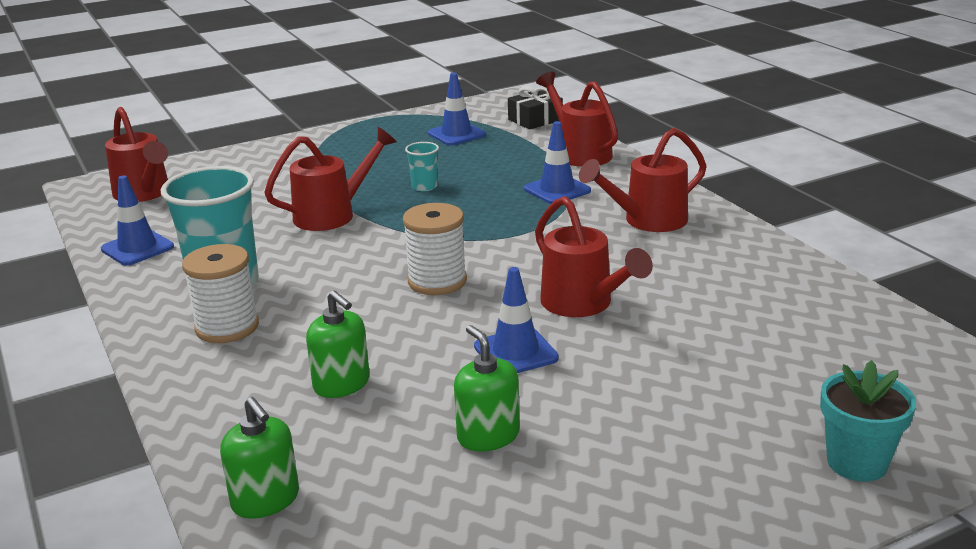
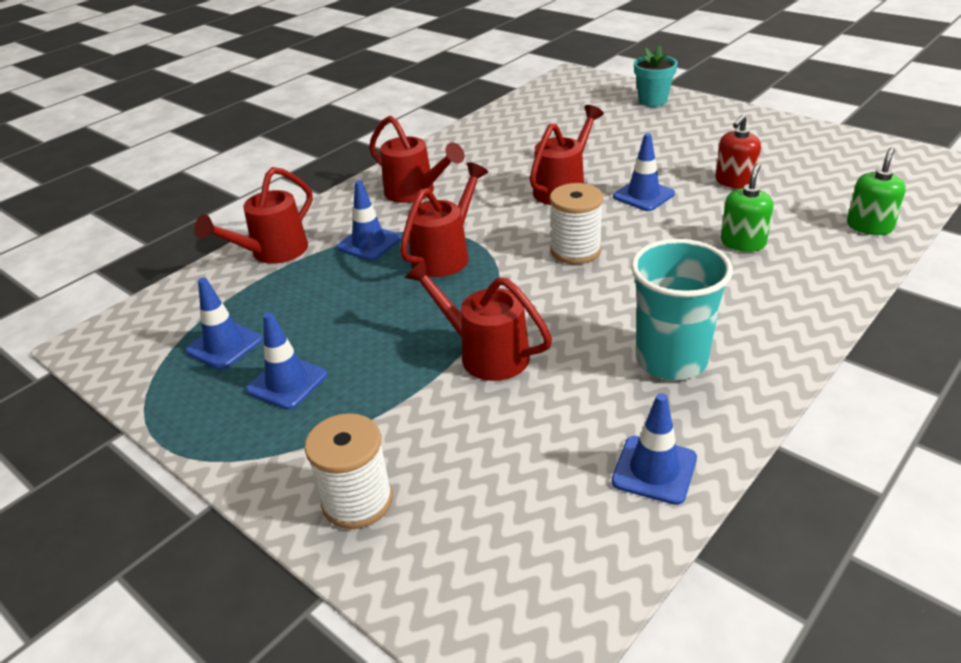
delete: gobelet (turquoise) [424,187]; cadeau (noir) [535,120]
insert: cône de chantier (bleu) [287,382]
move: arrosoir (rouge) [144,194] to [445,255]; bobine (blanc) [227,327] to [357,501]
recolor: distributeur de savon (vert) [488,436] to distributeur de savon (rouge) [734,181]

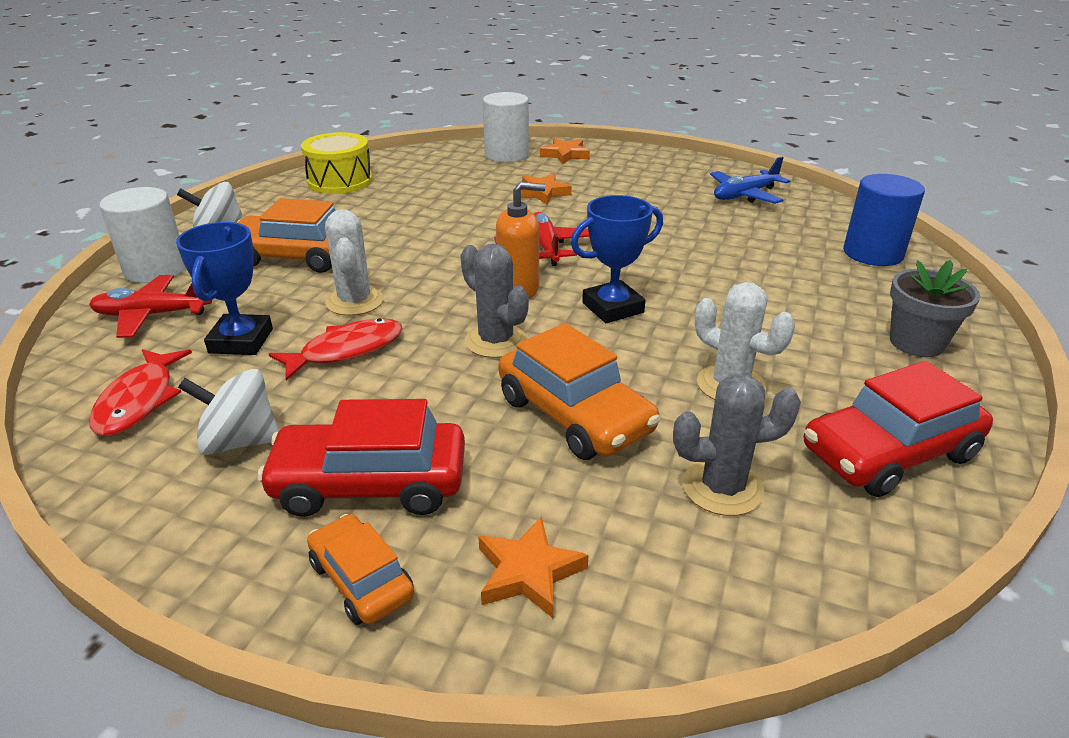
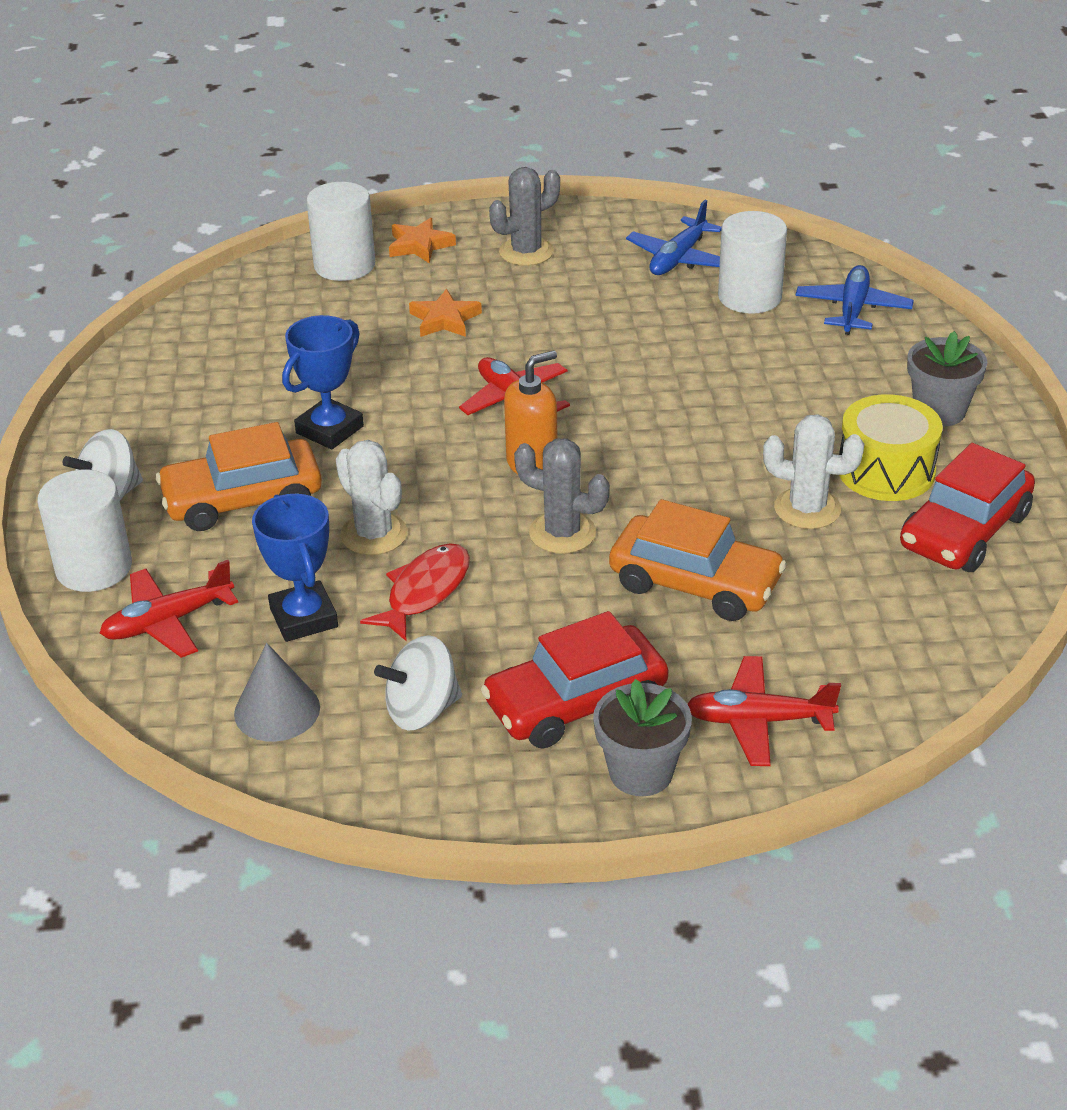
insert: cylindre (blanc) [749,297]
move: tambour (jaune) [340,181] to [886,471]; trophée (bleu) [613,308] to [329,430]; cactus (gris) [722,488] to [526,252]
replace: poisson (rouge) [139,401] to cône (gris) [277,710]; voiture (orange) [361,580] to pot de fleurs (gris) [641,772]; étoile (orange) [528,572] to avion (rouge) [759,721]; cylindre (bleu) [872,253] to avion (bleu) [852,309]

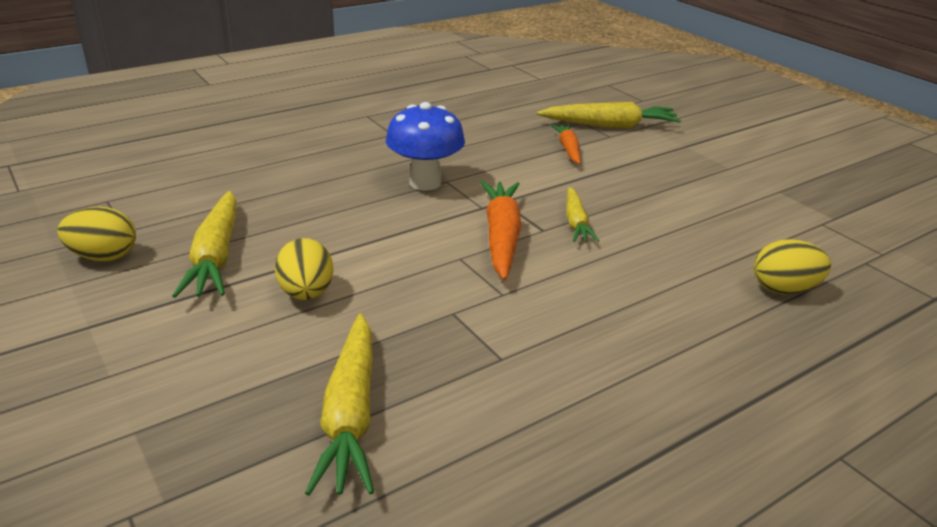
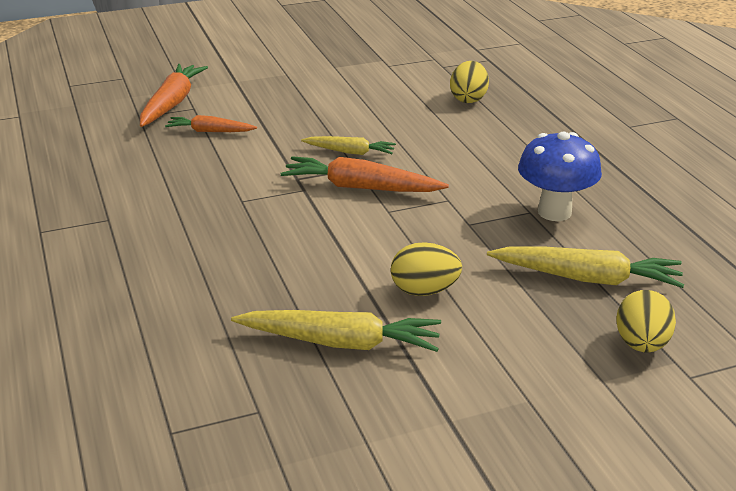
move: œuf (jaune) [104,257] to [641,344]; champignon (bleu) [425,183] to [554,212]
recolor: carotte (jaune) [610,126] to carotte (orange) [172,103]

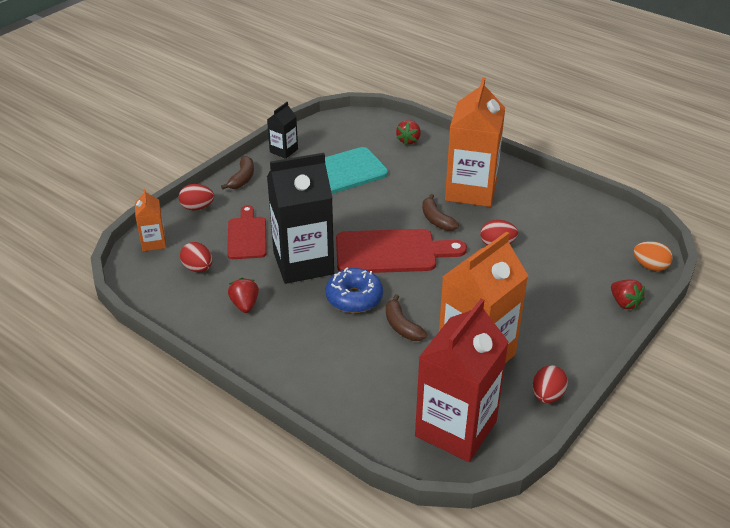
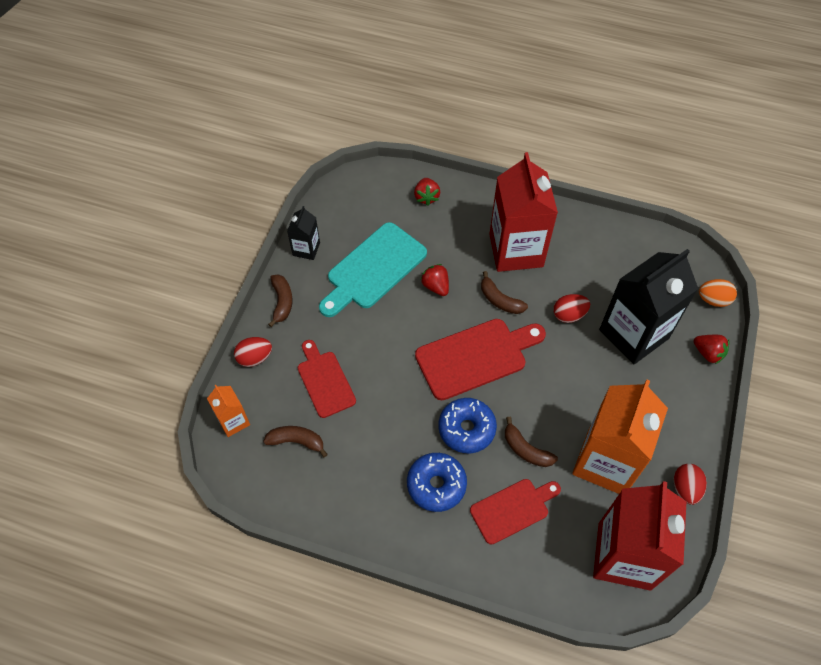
insert: beignet (bleu) [436,485]; planche à découper (rouge) [513,509]
move: fraise (rouge) [245,305] to [436,286]; brique de lait (noir) [303,263] to [633,334]
replace: œuf (rouge) [198,268] to banane (marron) [296,441]
recolor: brique de lait (orange) [471,190] to brique de lait (rouge) [516,250]

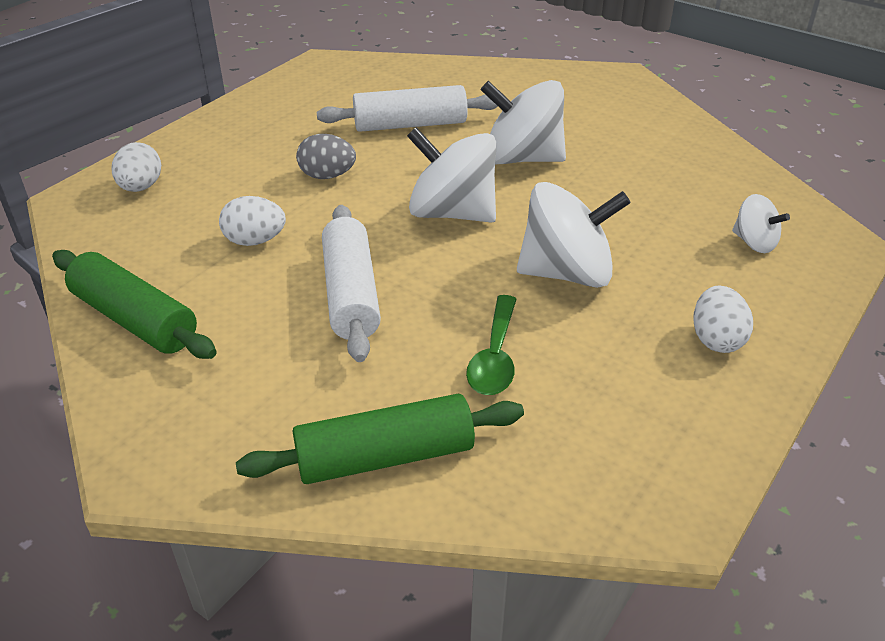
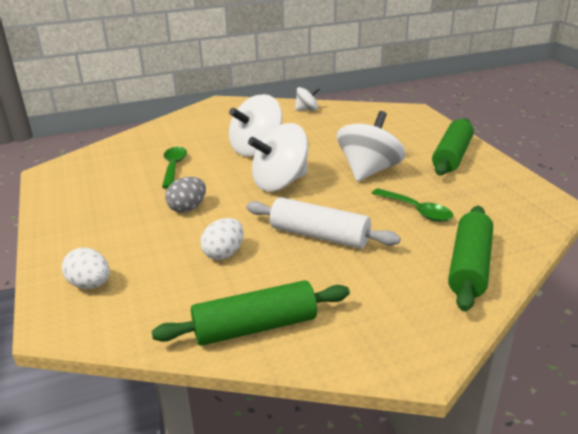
move: toupie (blanc) [754,242] to [307,110]
replace: rouleau à pâtisserie (blanc) [410,124] to cuillère (vert) [174,167]; œuf (blanc) [716,339] to rouleau à pâtisserie (vert) [452,156]

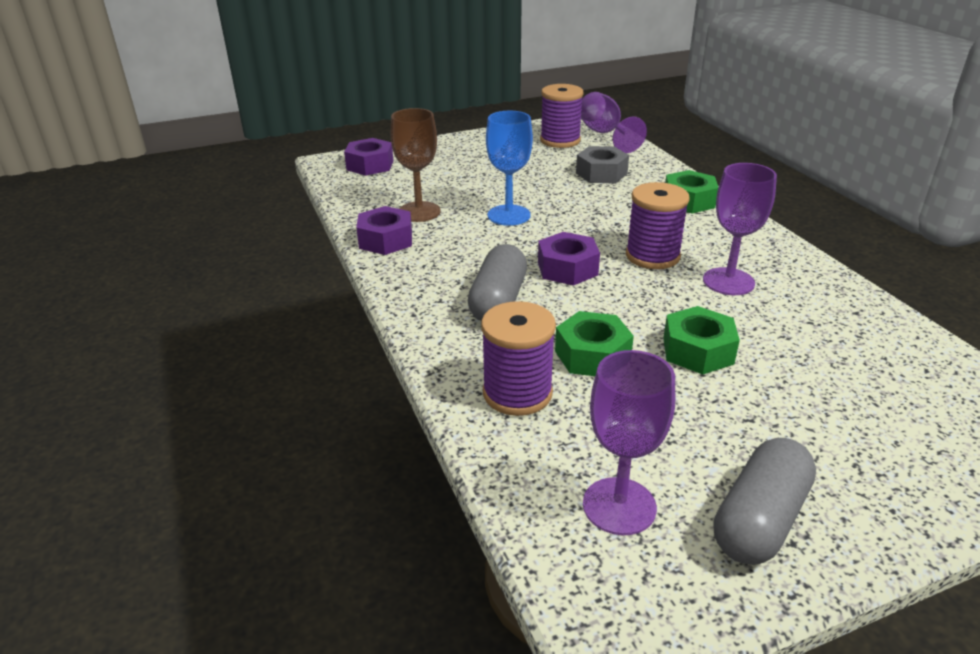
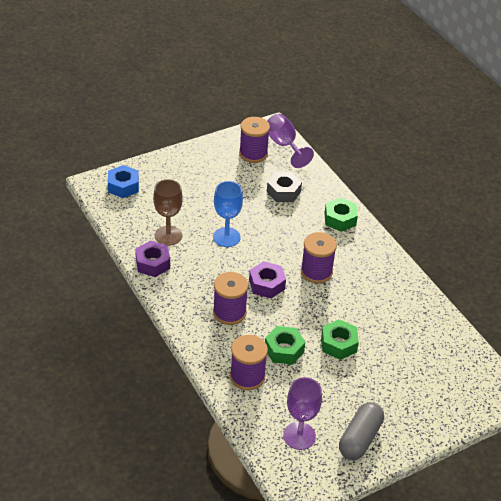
delete: verre à pied (violet) [728,281]
replace: gélule (gris) [498,301] to bobine (violet) [229,312]
recolor: écrou (violet) [370,165] to écrou (bleu) [123,186]

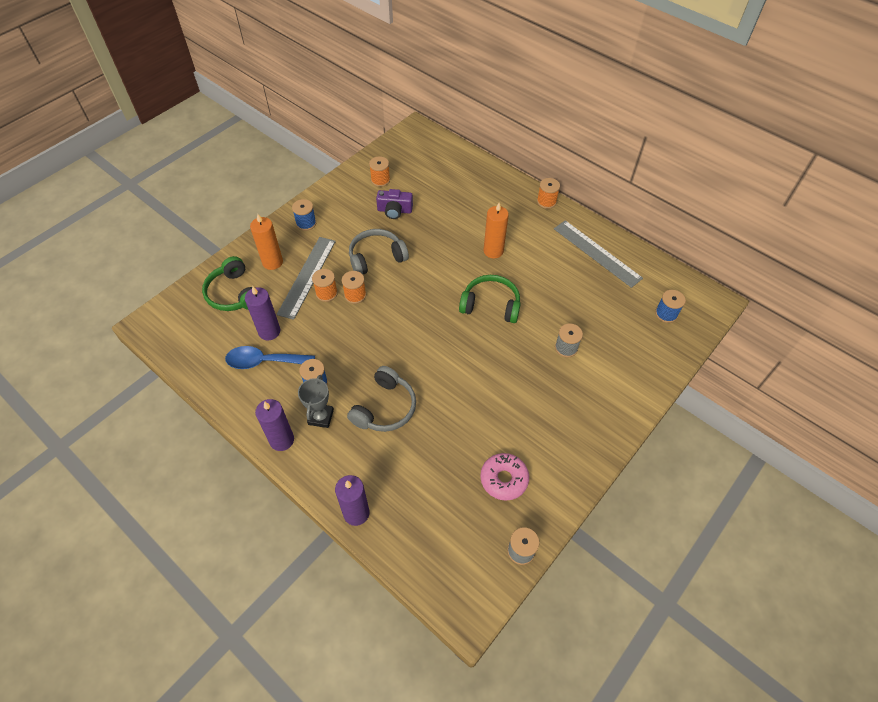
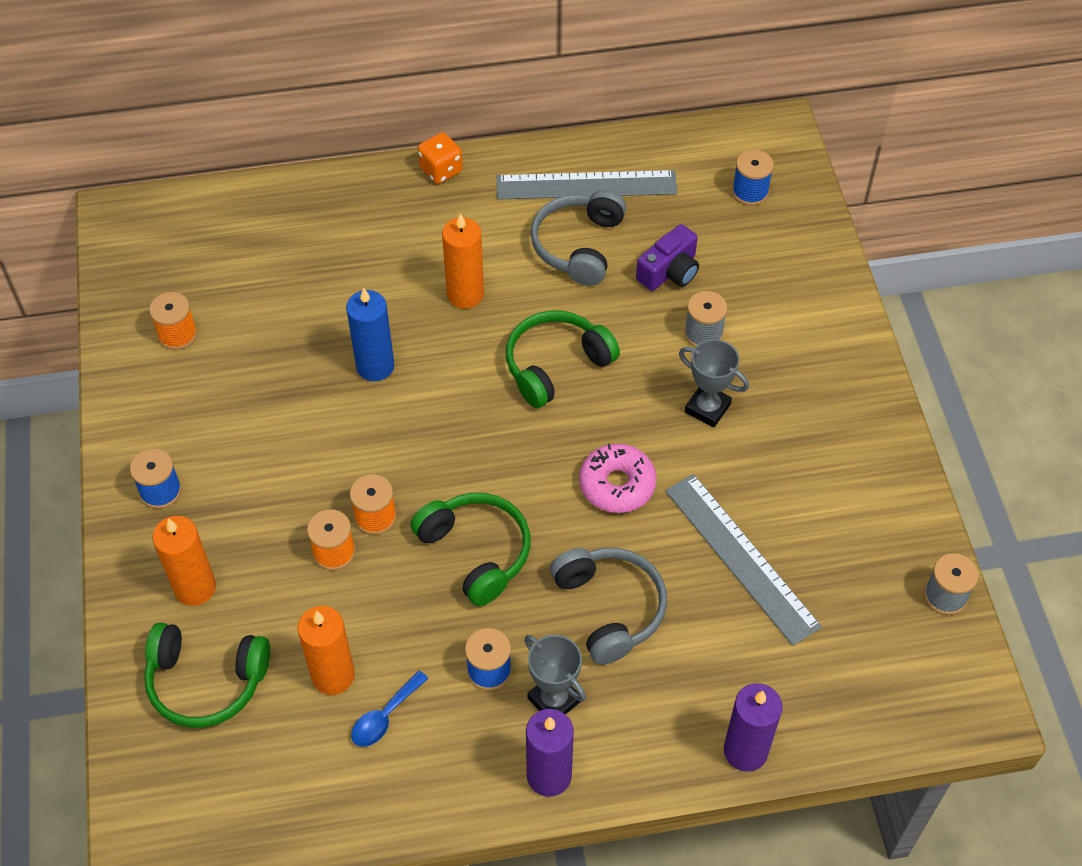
insert: bougie (bleu) [375,366]; casque audio (vert) [476,552]; trophée (gris) [707,408]
move: règle (gris) [307,276] to [741,558]; casque audio (gris) [376,257] to [578,246]; appareil photo (violet) [394,210] to [669,271]; beignet (rose) [504,479] to [617,485]
replace: bobine (orange) [546,202] to dé (orange) [441,170]
recolor: bougie (violet) [269,331] to bougie (orange) [333,675]
resize: cuillère (bleu) [264,361] = [385,716] x0.59

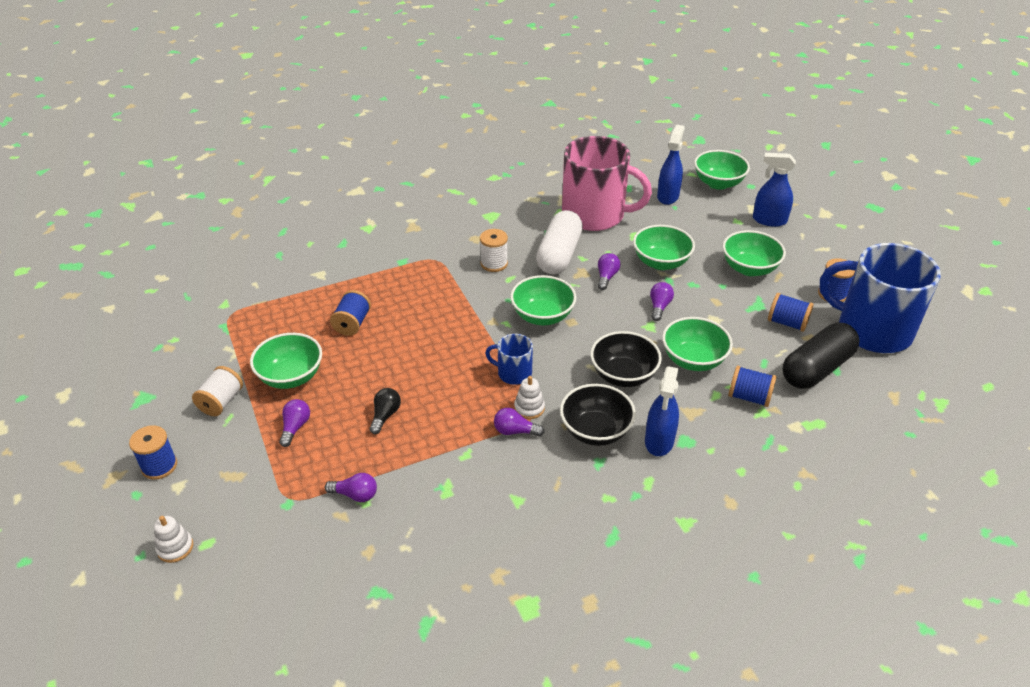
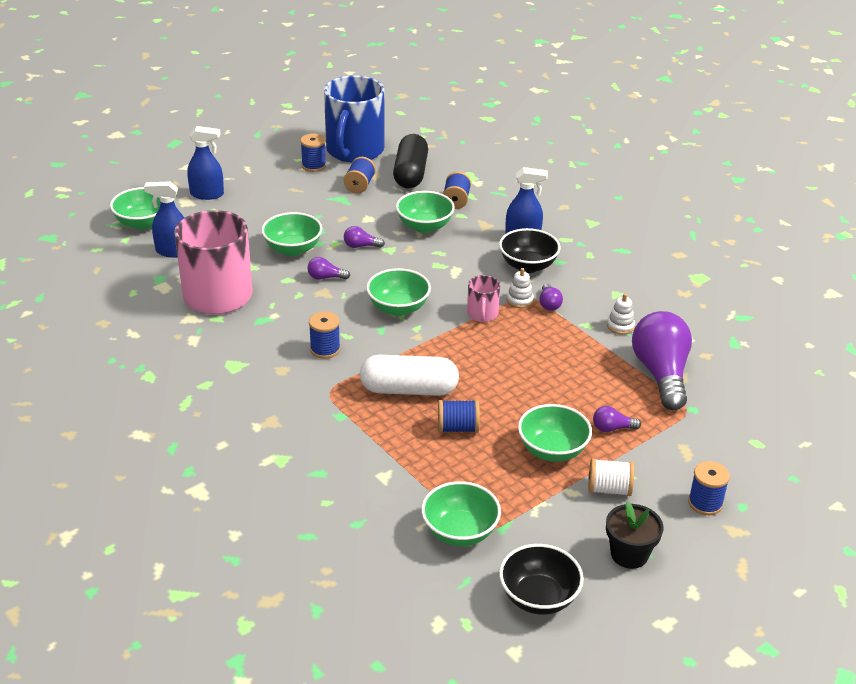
delete: ampoule (noir) [385,415]
insert: pot de fleurs (noir) [629,554]
move: jouet à empiler (blanc) [175,547] to [620,326]; gélule (blanc) [559,255] to [409,389]; bol (noir) [623,375] to [538,597]; bol (vert) [749,268] to [460,532]
recolor: bobine (blanc) [494,263] to bobine (bleu) [325,349]; tasse (bleu) [513,373] to tasse (rose) [482,314]
rotate: vaporisateur (bleu) [769,220] = [207,194] 90 degrees counterclockwise; gélule (noir) [816,368] = [410,174] 60 degrees clockwise
resize: ampoule (violet) [355,495] = [661,374] x2.37

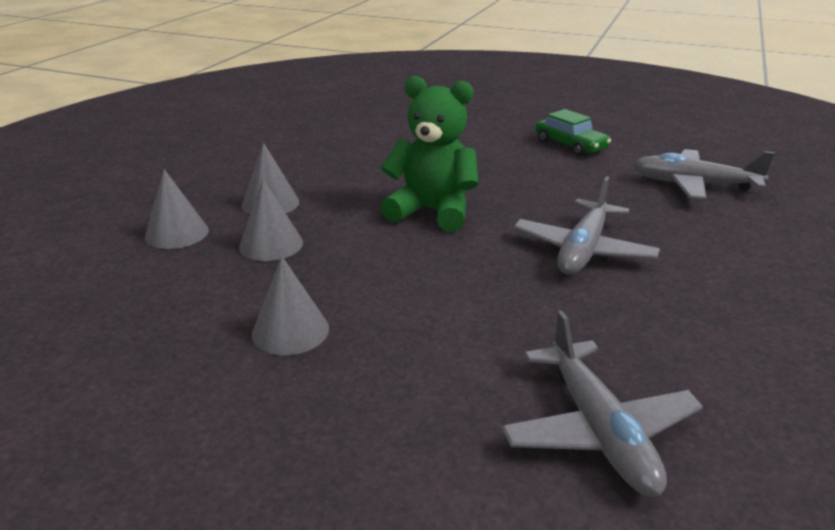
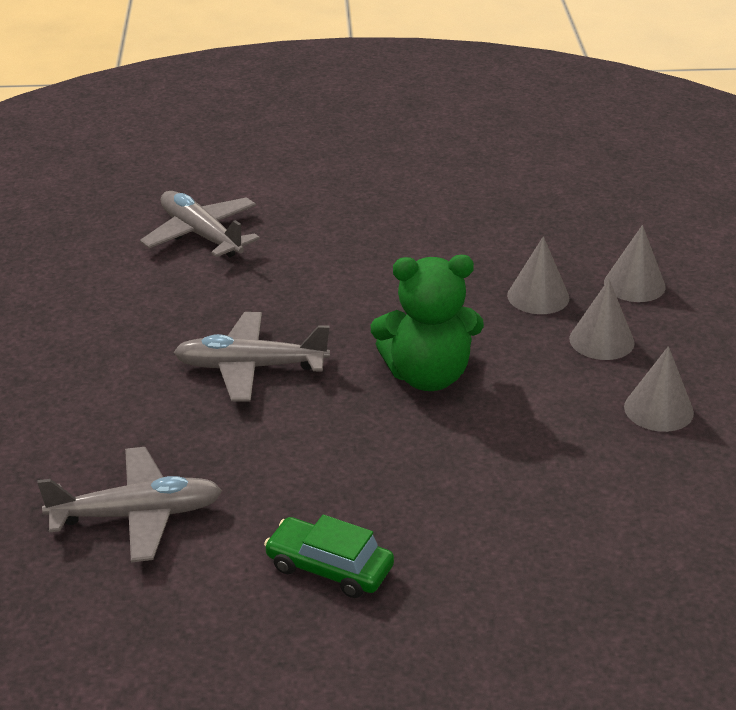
move: cône (gris) [290,331] to [658,409]
rotate: avion (gris) [583,250] = [250,367] 90 degrees counterclockwise

